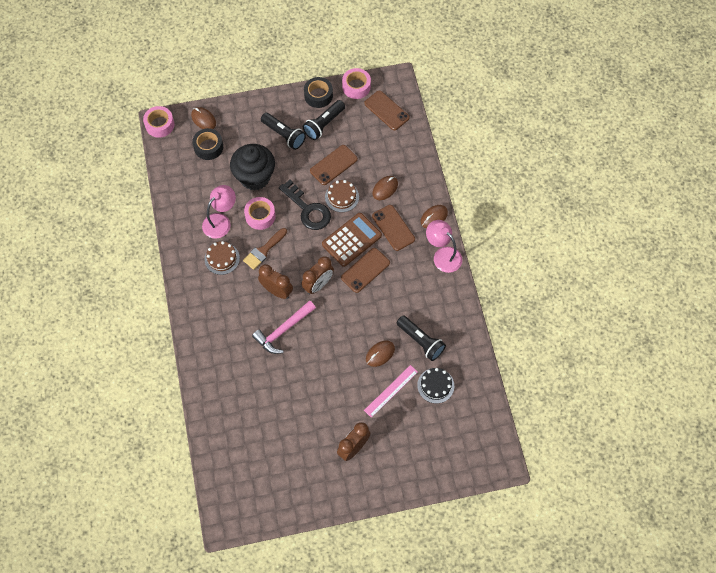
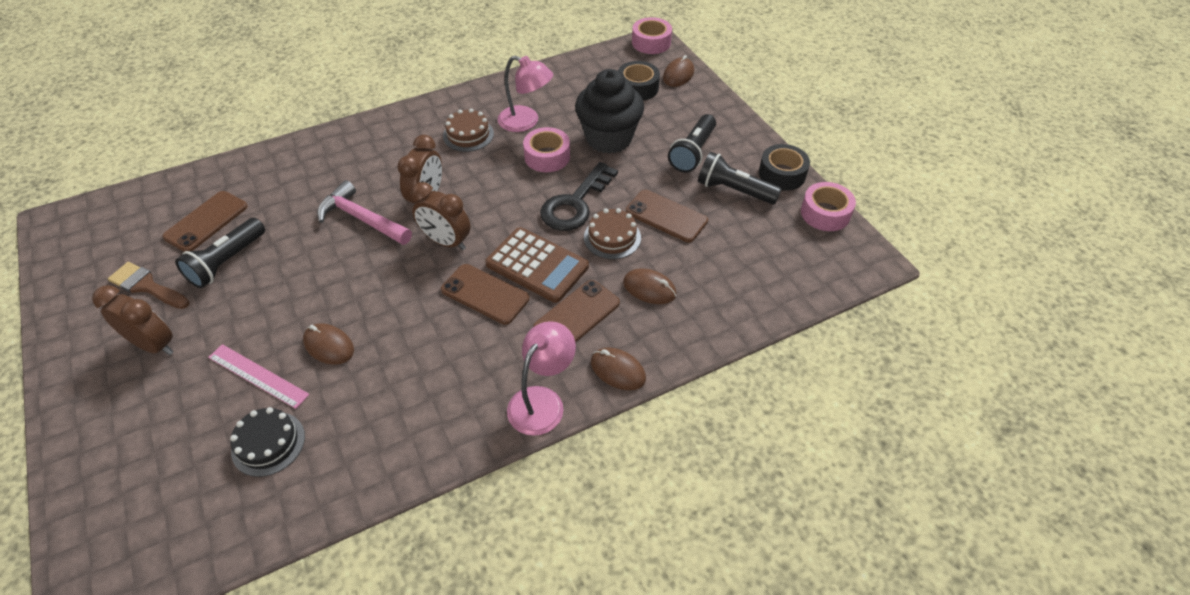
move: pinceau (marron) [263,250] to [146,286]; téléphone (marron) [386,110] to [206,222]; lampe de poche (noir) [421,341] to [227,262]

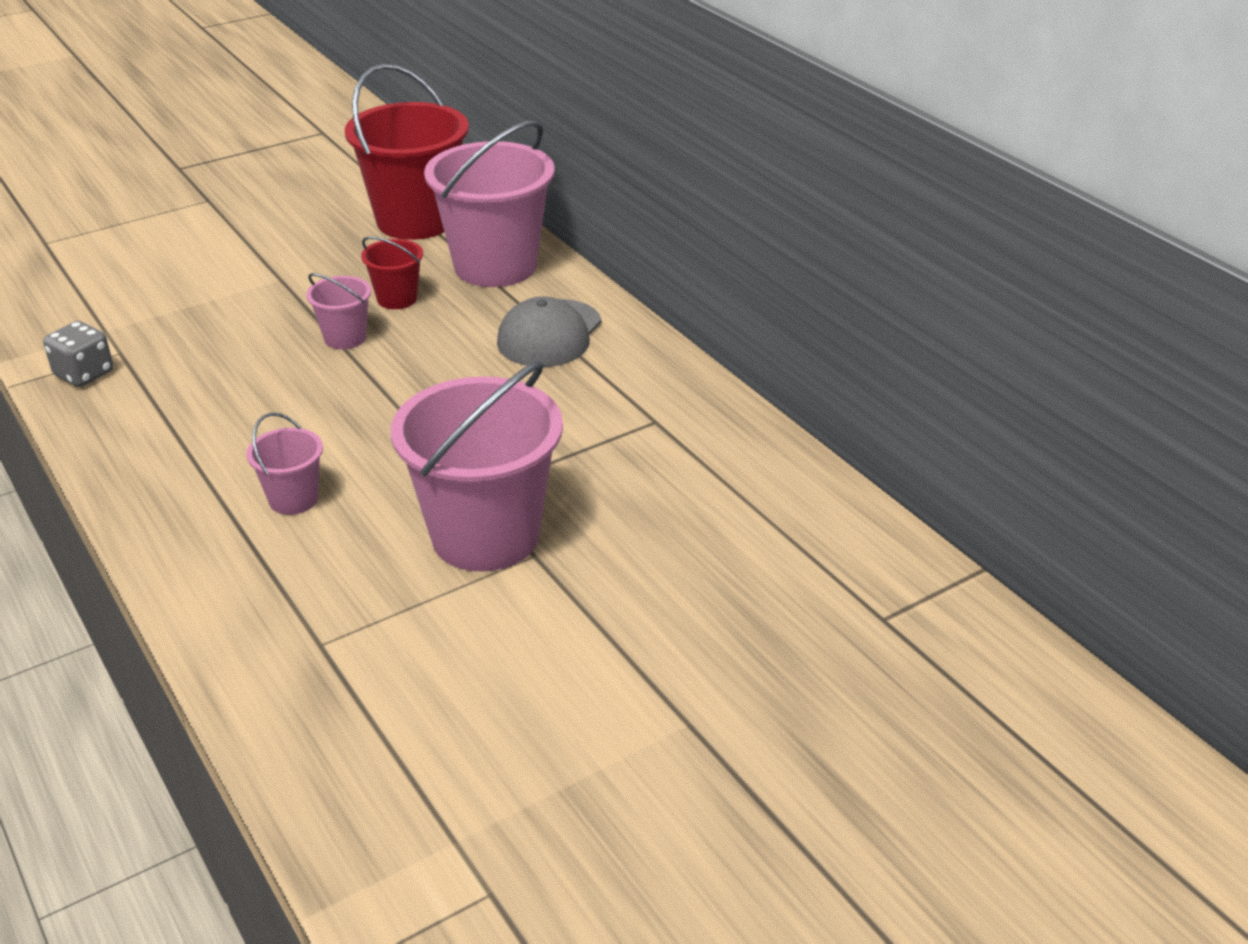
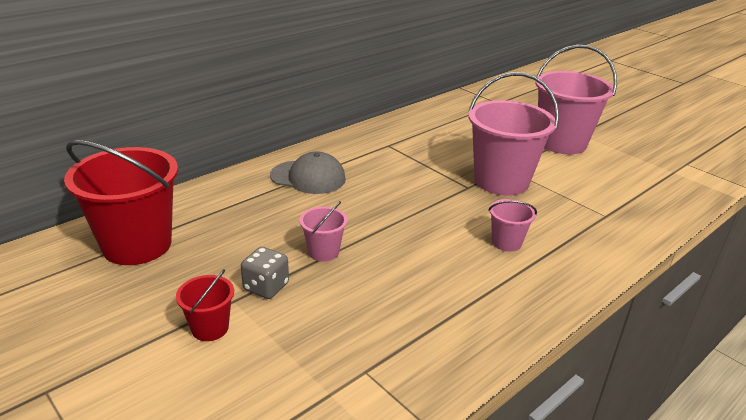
move: dé (gris) [84,374] to [266,287]; seau (rouge) [397,299] to [210,328]; seau (rose) [495,266] to [561,143]

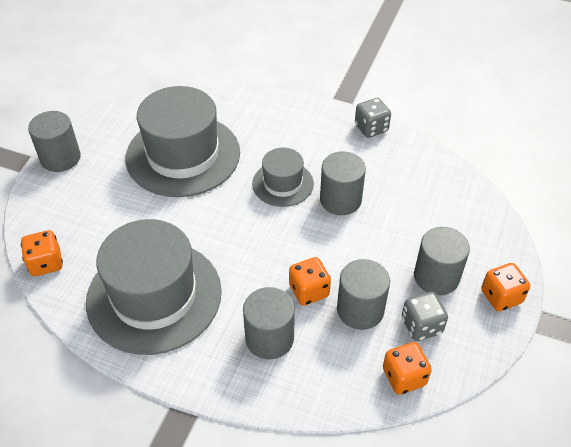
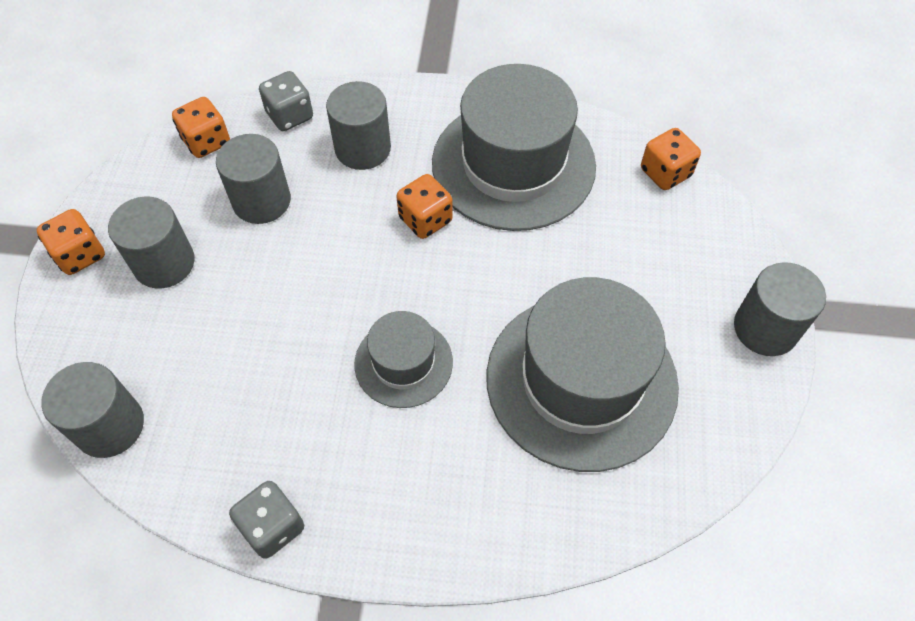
move: dé (orange) [309,291] to [425,220]; cylindre (gris) [340,200] to [110,426]; dé (gris) [421,326] to [290,116]

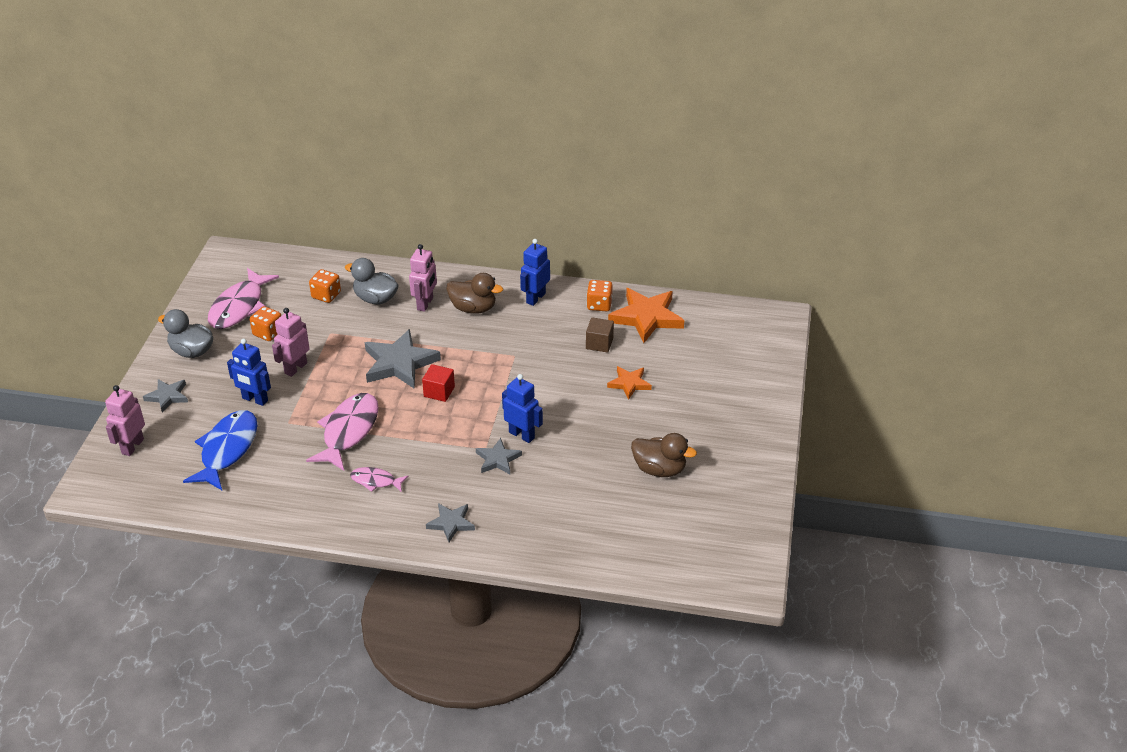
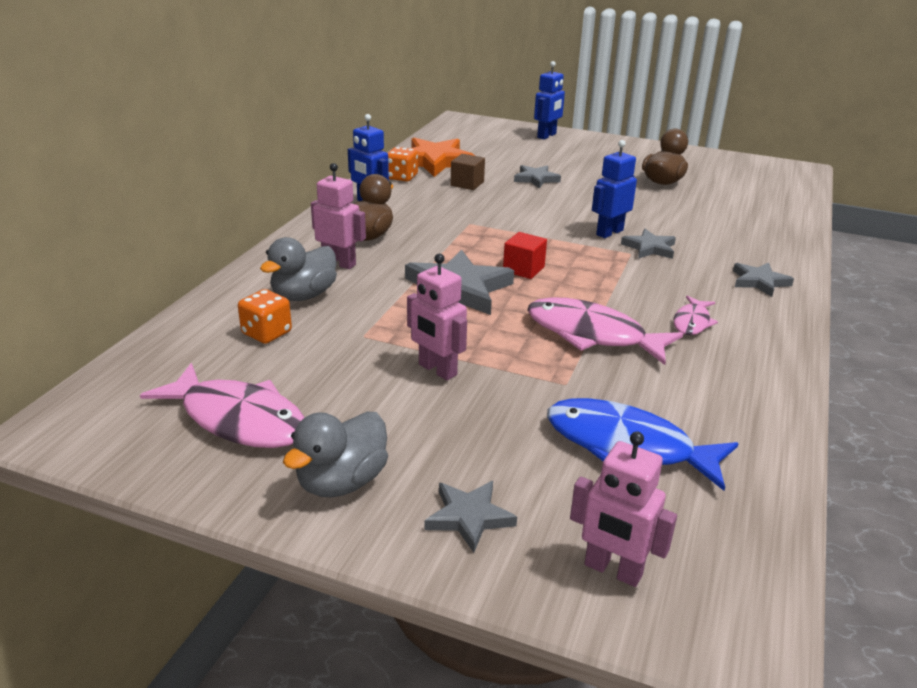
delete: dé (orange) [268,333]
move: robot (bleu) [255,399] to [547,136]
recolor: étoile (orange) [629,383] to étoile (gris) [536,179]

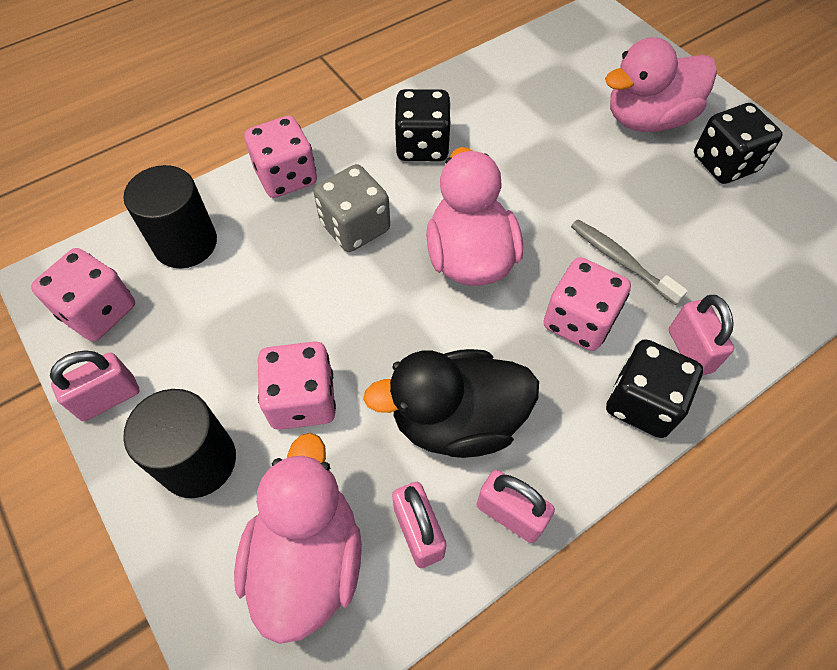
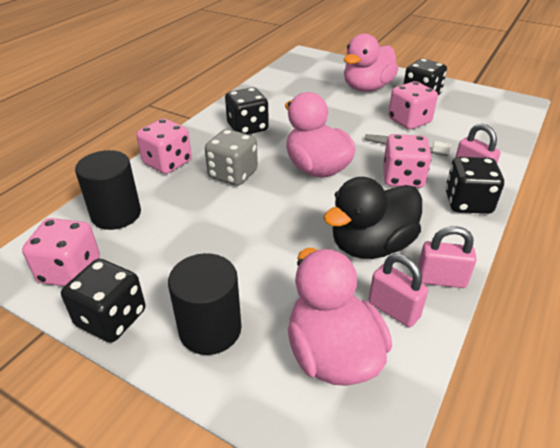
move: dé (rose) [302,400] to [409,121]
replace: cadenas (rose) [108,398] to dé (noir) [111,318]

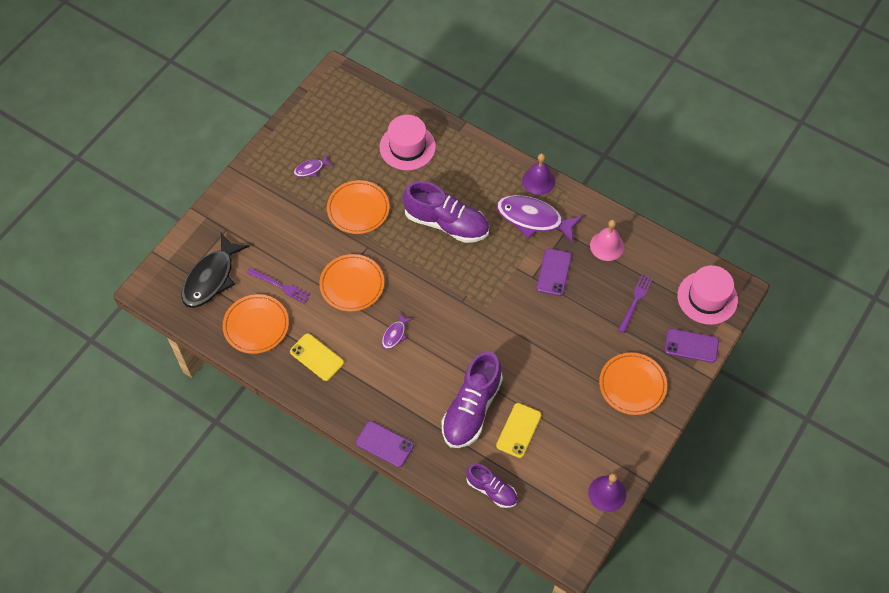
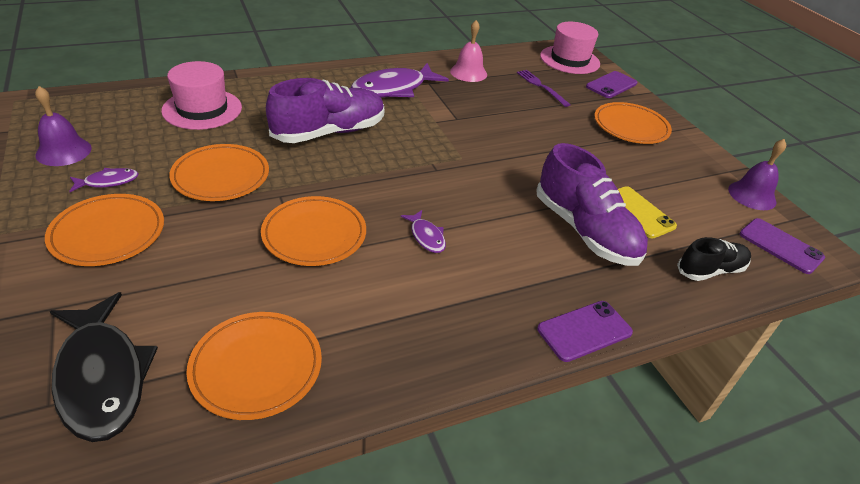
delete: fourchette (violet) [280,286]; téléphone (jaune) [316,357]
insert: assiette (orange) [108,233]
move: cloche (violet) [538,181] to [63,151]; téléphone (violet) [554,272] to [780,246]
recolor: chaussure (violet) [491,490] to chaussure (noir) [710,270]
rotate: poisson (violet) [311,169] = [108,182] 120 degrees counterclockwise

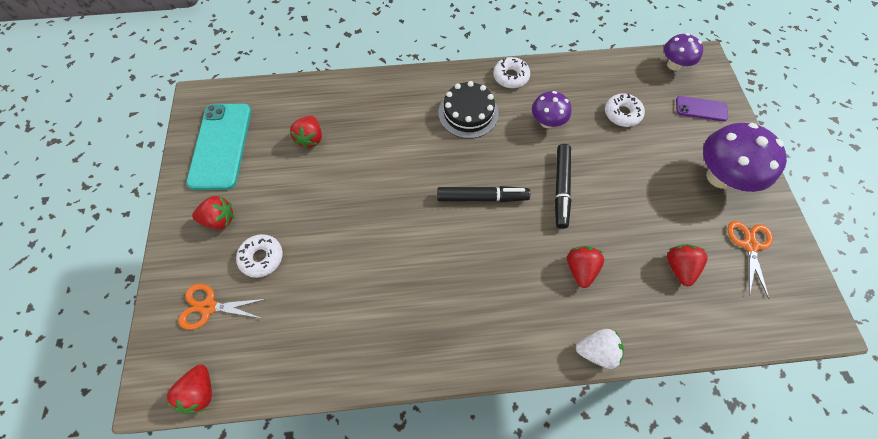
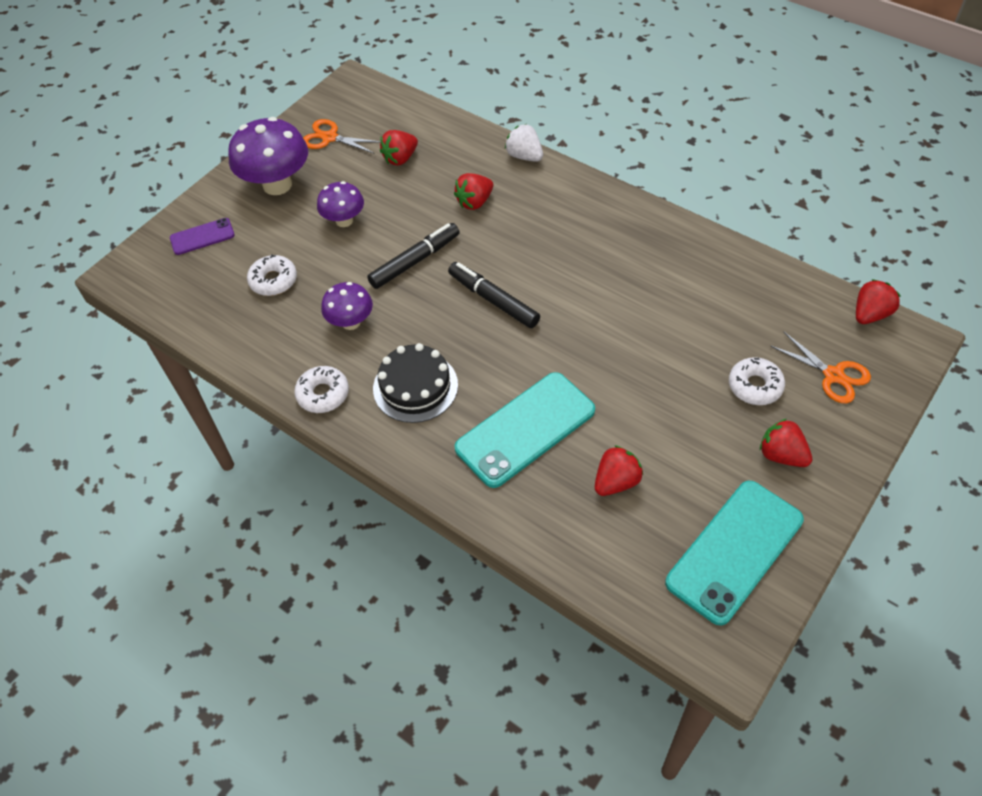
insert: téléphone (turquoise) [525,429]
move: champignon (violet) [673,65] to [344,220]
rotate: téléphone (violet) [701,109] = [202,237] 75 degrees counterclockwise; ciseaux (orange) [750,245] = [330,138] 60 degrees clockwise

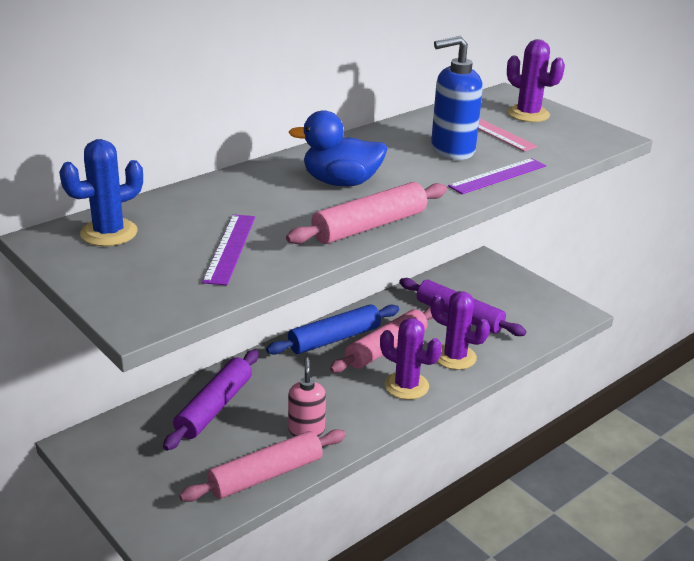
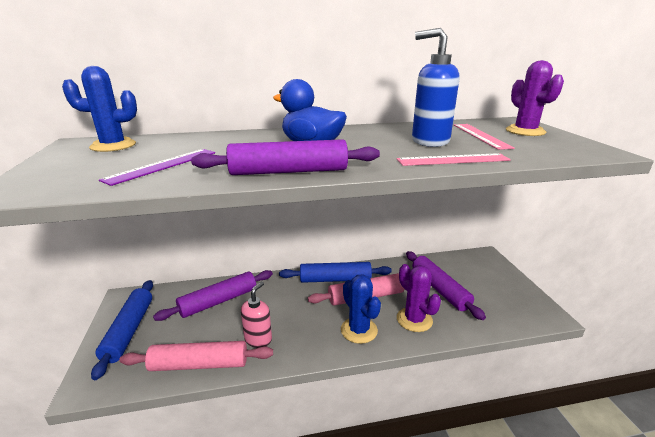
insert: rouleau à pâtisserie (bleu) [129,331]
recolor: rouleau à pâtisserie (rose) [369,226] to rouleau à pâtisserie (violet) [288,171]; cactus (violet) [406,386] to cactus (bleu) [359,330]; règle (violet) [498,176] to règle (rose) [453,160]

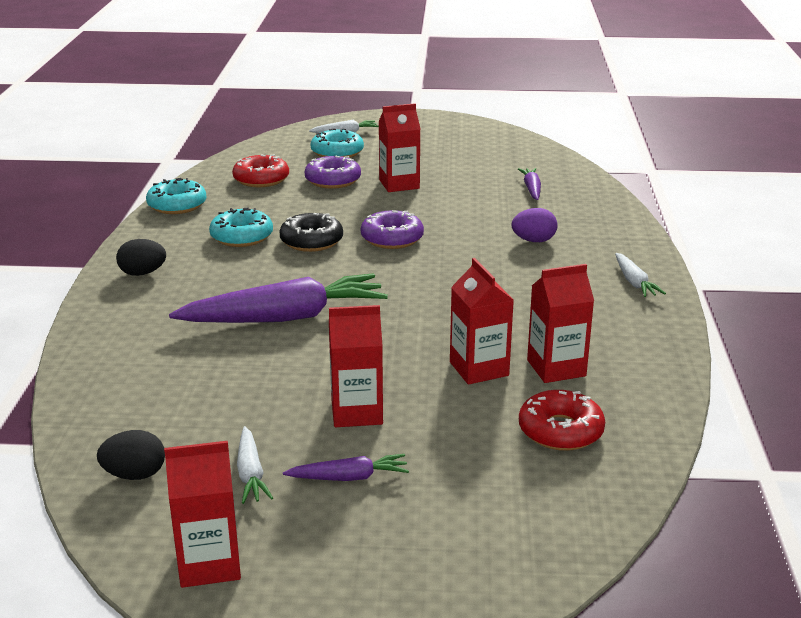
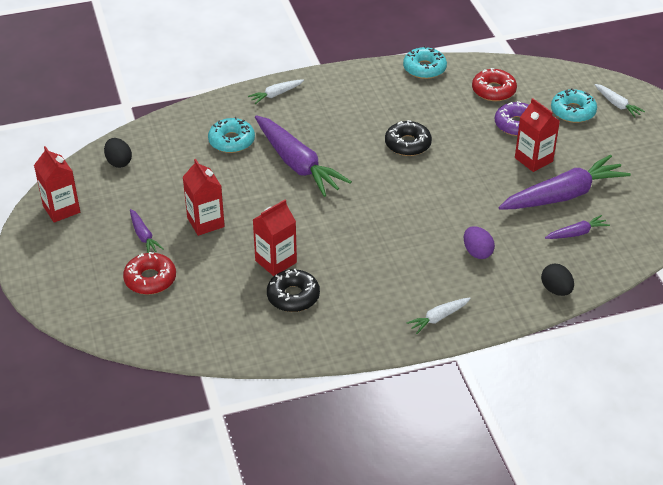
delete: beignet (violet) [392,238]
insert: carotte (violet) [563,195]
move: œuf (noir) [142,273] to [556,290]; beignet (turquoise) [242,236] to [231,141]; carotte (blanc) [250,474] to [276,94]; beignet (rouge) [560,431] to [150,279]
replace: brique de lait (rouge) [556,368] to beignet (noir) [293,296]

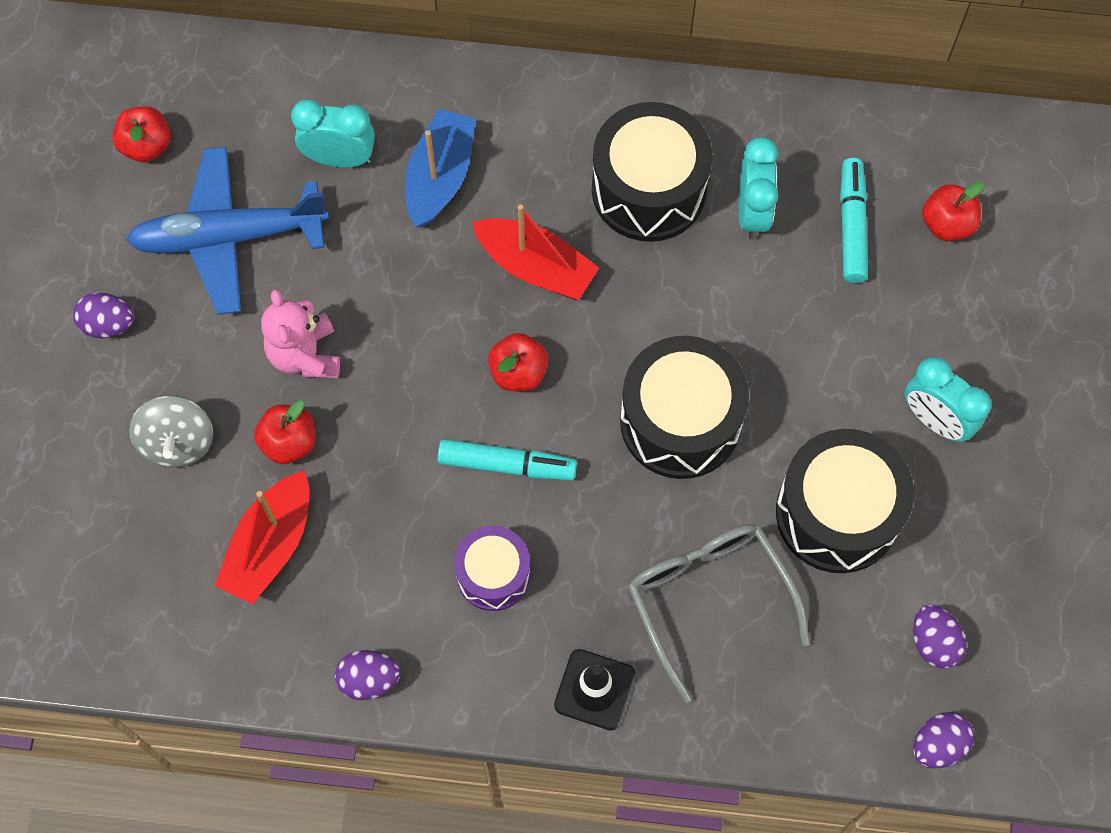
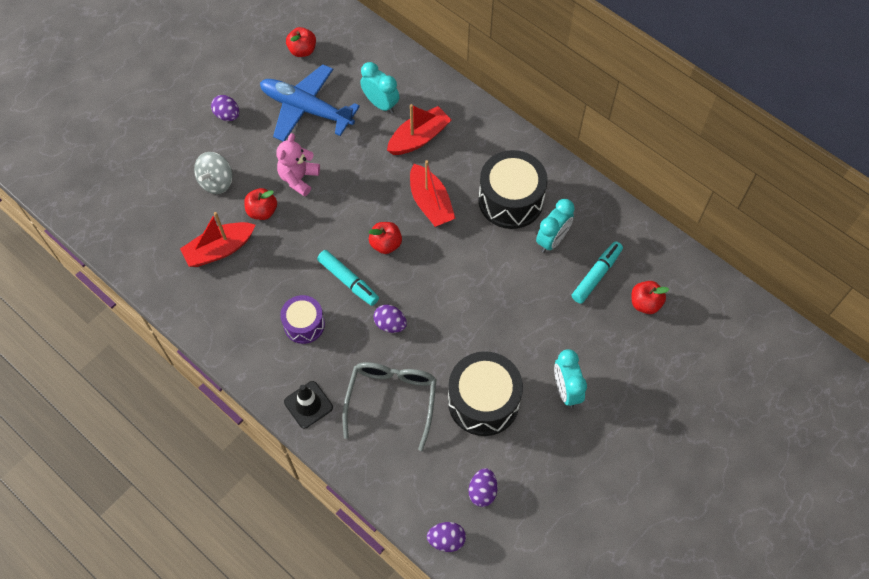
delete: tambour (noir) [680,421]
move: œuf (violet) [369,680] to [390,324]
recolor: bateau (bleu) [440,177] to bateau (rouge) [419,138]

